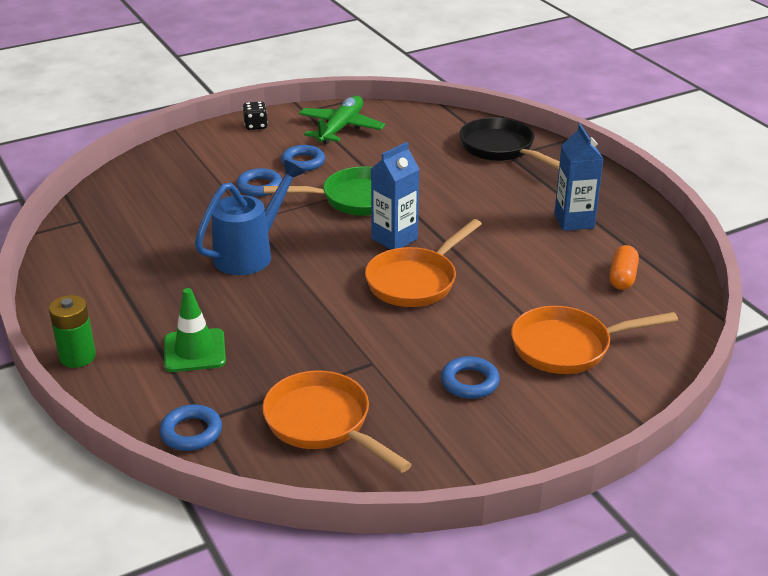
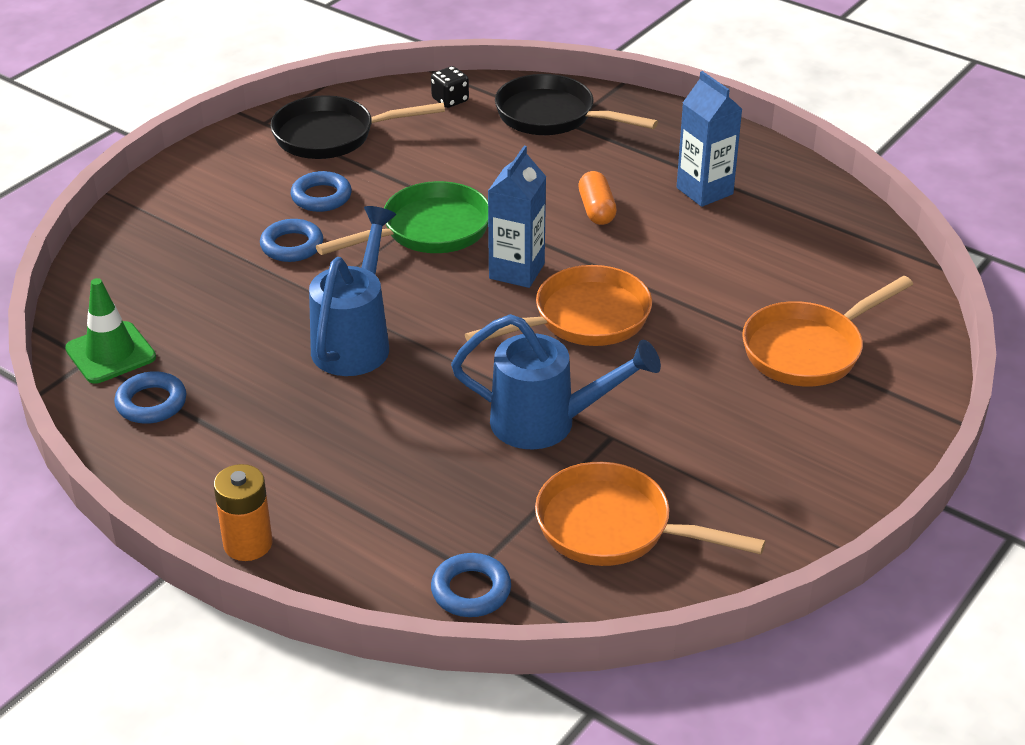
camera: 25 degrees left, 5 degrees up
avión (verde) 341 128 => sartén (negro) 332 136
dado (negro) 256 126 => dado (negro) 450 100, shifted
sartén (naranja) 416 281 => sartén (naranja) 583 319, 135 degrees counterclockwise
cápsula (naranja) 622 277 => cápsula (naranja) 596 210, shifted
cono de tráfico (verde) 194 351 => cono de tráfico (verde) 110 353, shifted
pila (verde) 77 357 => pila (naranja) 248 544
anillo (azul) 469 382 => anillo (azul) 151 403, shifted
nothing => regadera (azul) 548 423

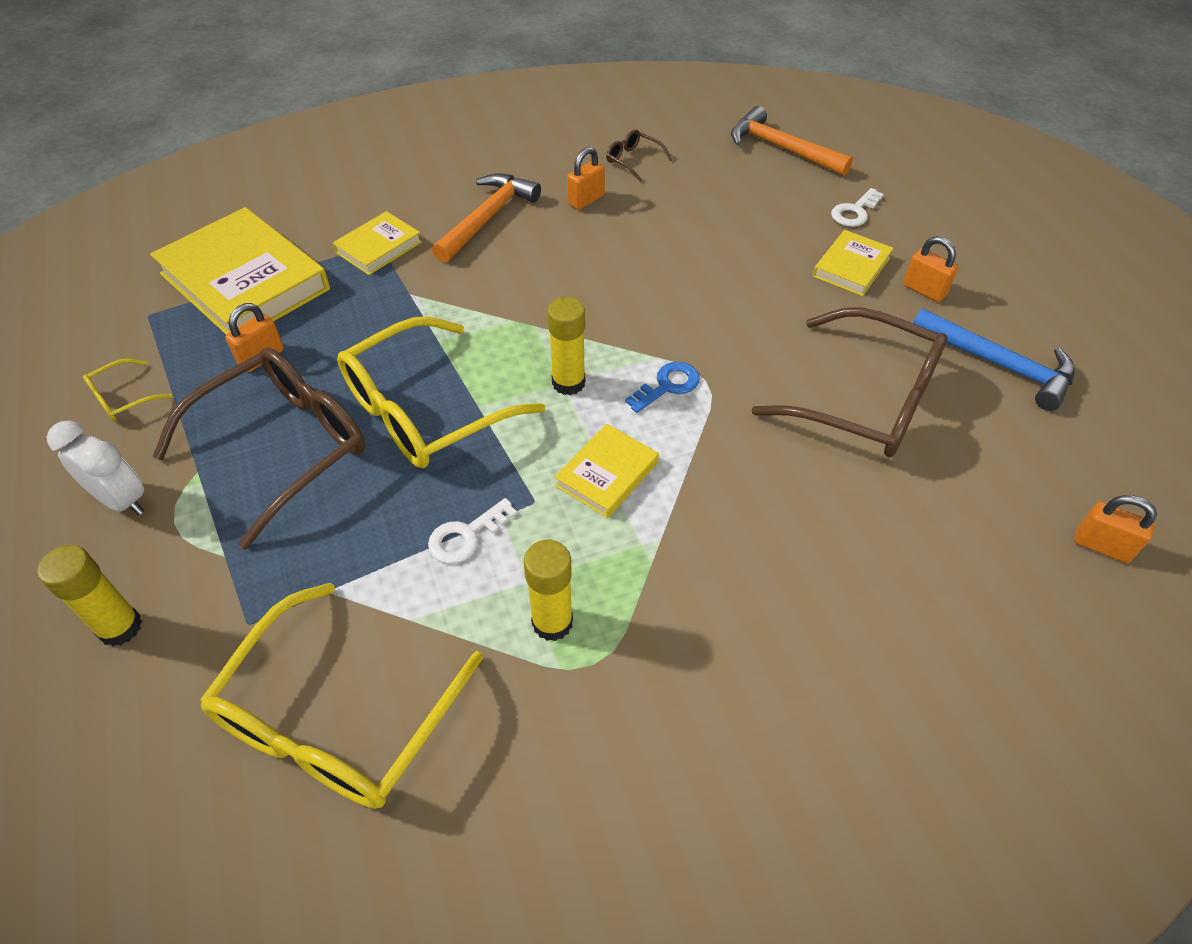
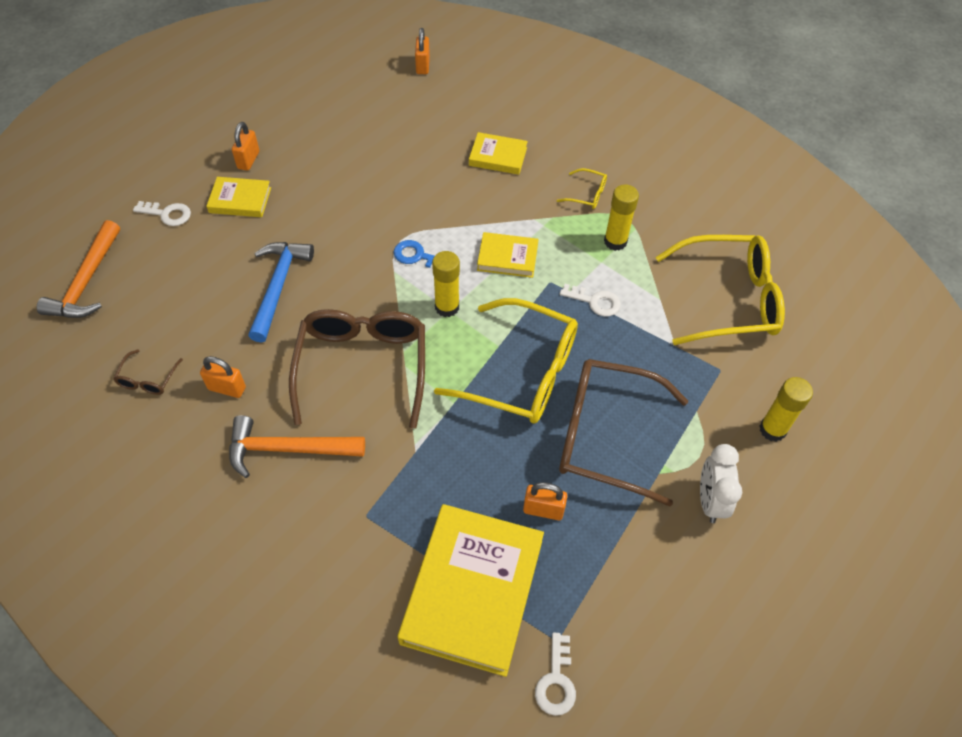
camera: 120 degrees left, 5 degrees up
libro (amarillo) 379 247 => libro (amarillo) 498 156, shifted
gafas (marrón) 863 399 => gafas (marrón) 362 368, shifted
martillo (azul) 999 364 => martillo (azul) 278 287, shifted
gafas (amarillo) 124 398 => gafas (amarillo) 586 194, shifted
nothing => llave (blanco) 556 681

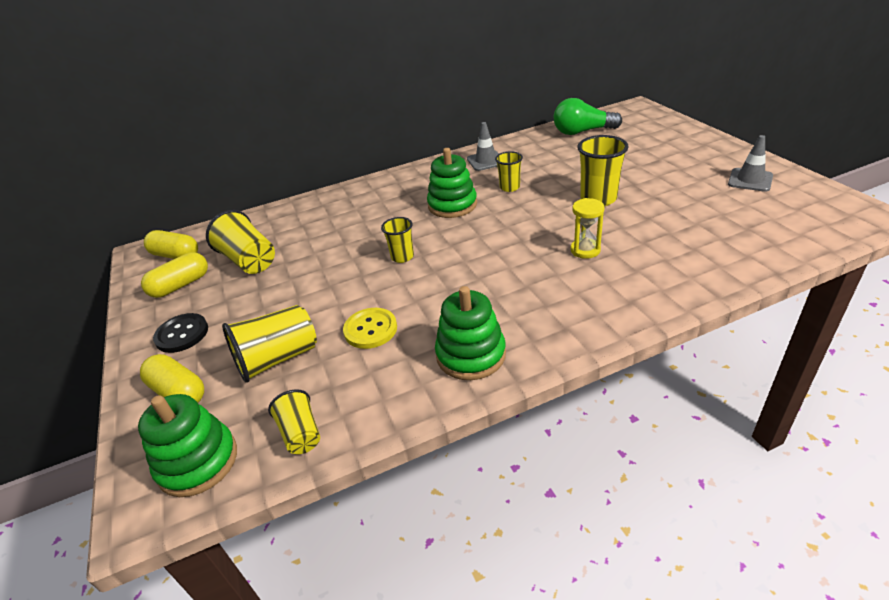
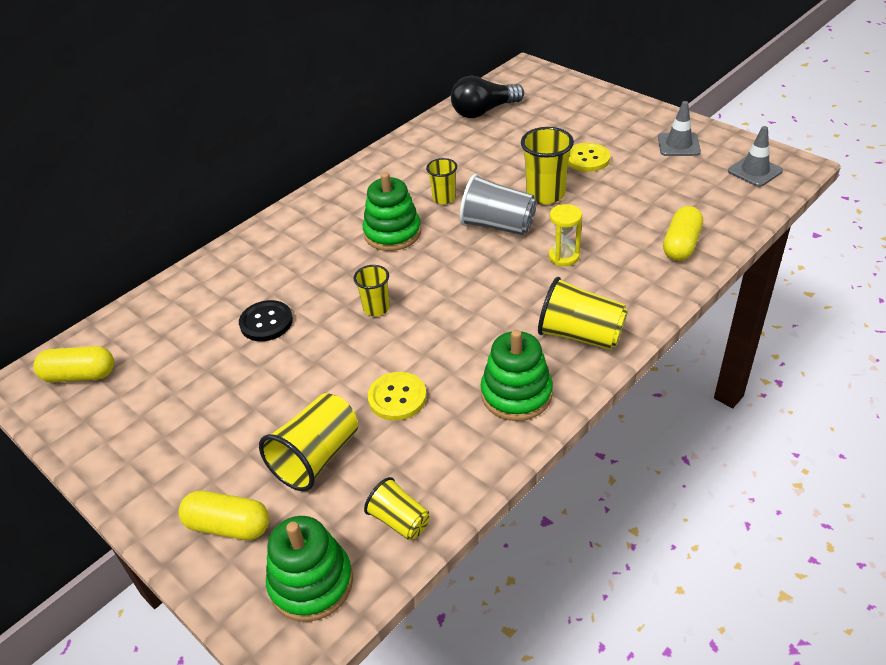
camera: 25 degrees left, 5 degrees up
bombilla (verde) 582 132 => bombilla (negro) 484 111
cono de tráfico (gris) 486 161 => cono de tráfico (gris) 754 171, shifted
vaso (amarillo) 249 261 => vaso (amarillo) 580 335, shifted
cápsula (amarillo) 181 285 => cápsula (amarillo) 681 245, shifted
botón (negro) 182 334 => botón (negro) 266 322, shifted
nothing => botón (amarillo) 587 159
nothing => vaso (gris) 498 225

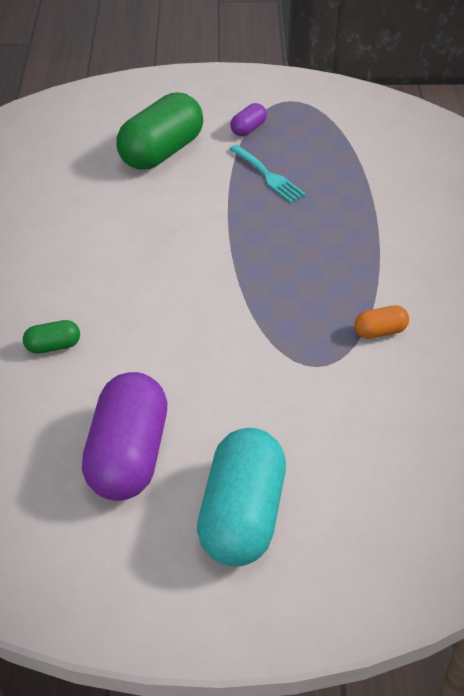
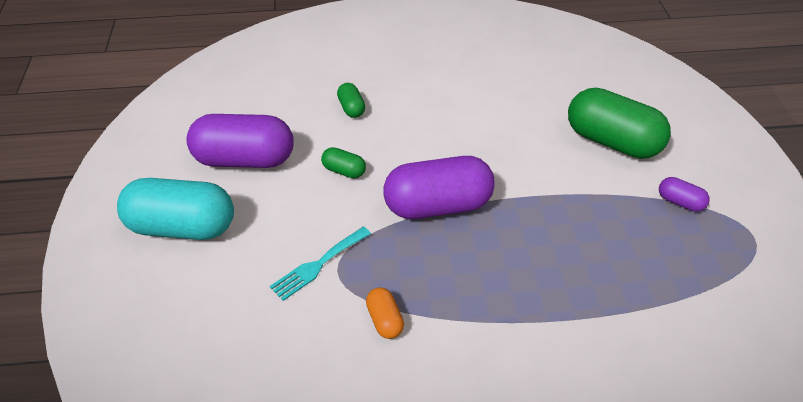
camera: 85 degrees right, 0 degrees up
tenedor (turquesa) 268 176 => tenedor (turquesa) 318 265, shifted
nothing => cápsula (verde) 344 171
nothing => cápsula (morado) 438 206

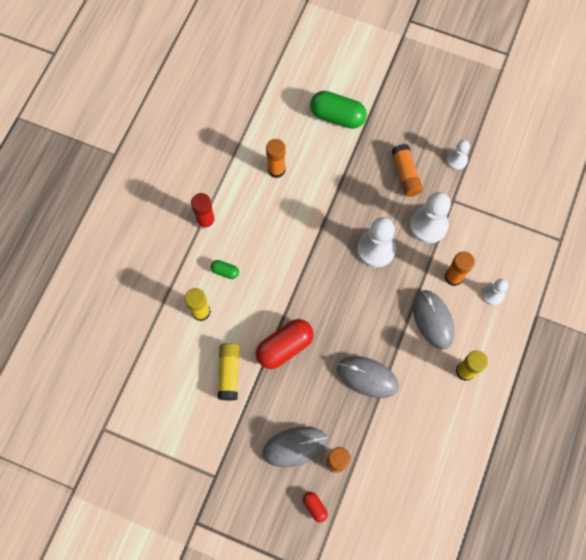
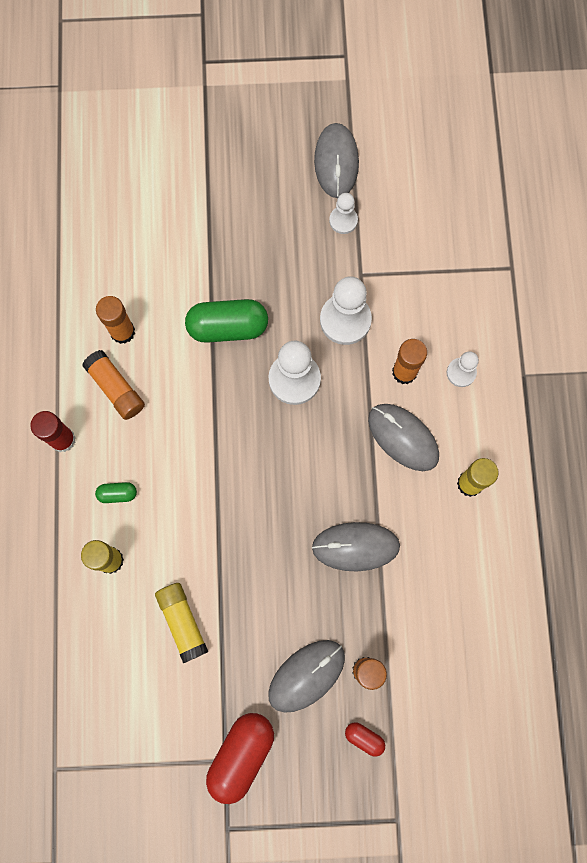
camera: 25 degrees left, 5 degrees up
cápsula (verde) 337 116 => cápsula (verde) 228 327, shifted
barra de pegamento (naranja) 405 174 => barra de pegamento (naranja) 116 388, shifted
cápsula (rojo) 284 347 => cápsula (rojo) 241 754, shifted
nothing => ratón (gris) 336 162

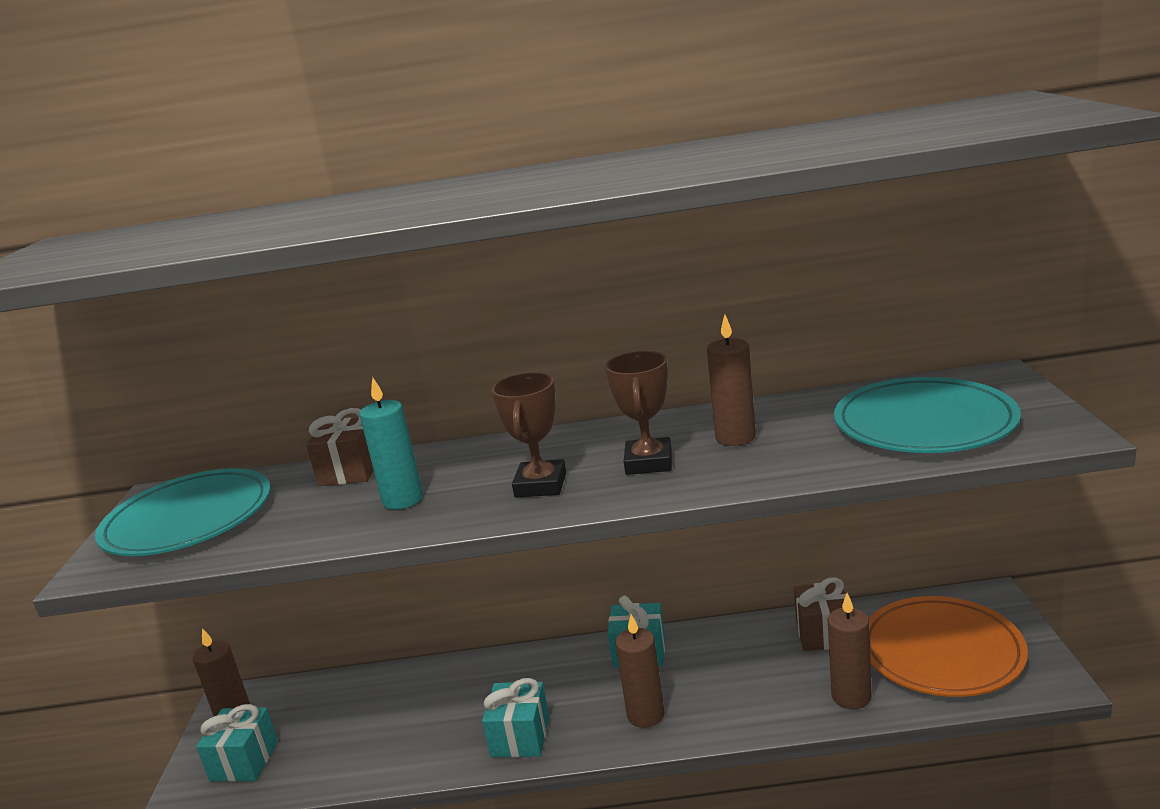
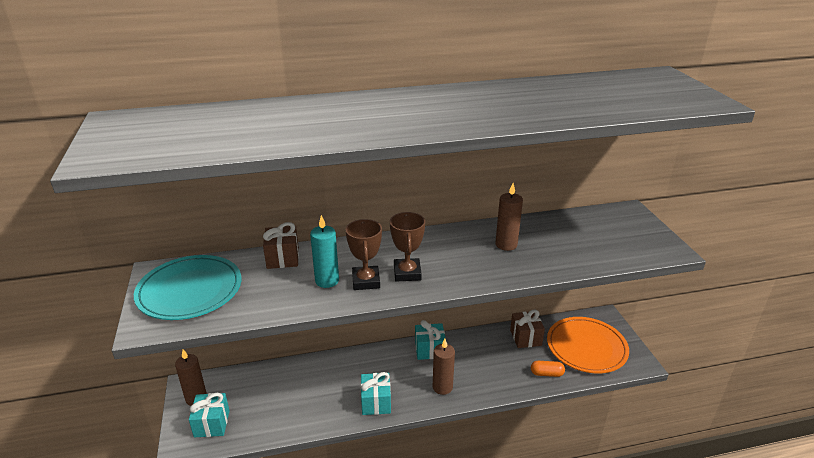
camera: 15 degrees left, 10 degrees up
trofeo (marrón) 648 462 => trofeo (marrón) 366 281, shifted
plato (turquesa) 924 423 => nothing
vela (marrón) 851 696 => cápsula (naranja) 546 373

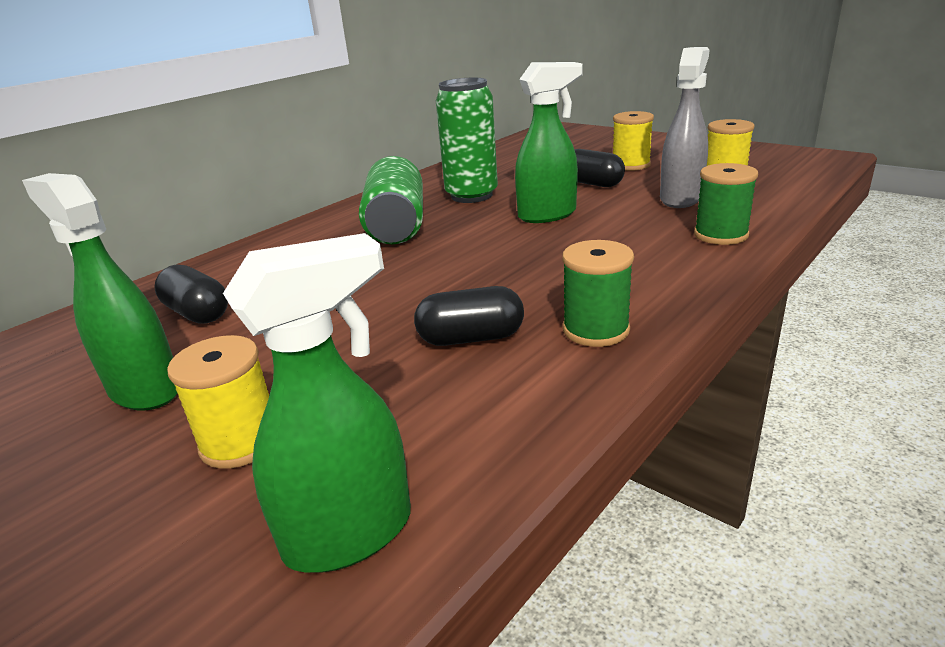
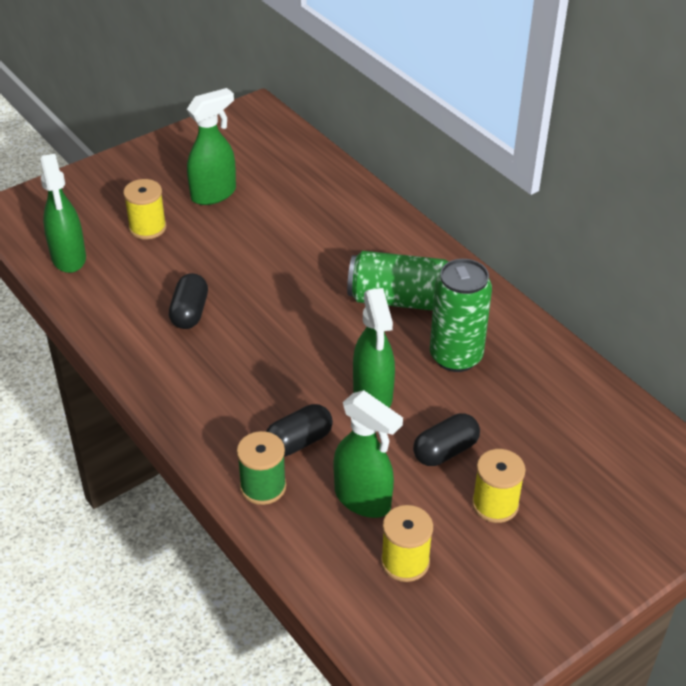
camera: 100 degrees right, 15 degrees up
pulverizador (gris) 681 198 => pulverizador (verde) 363 499
carrete (verde) 595 330 => nothing
cápsula (negro) 197 313 => cápsula (negro) 299 441, shifted

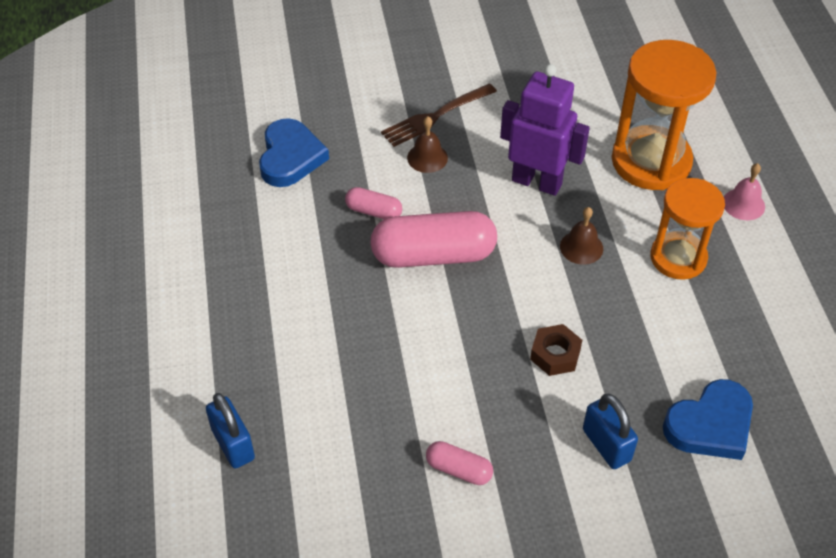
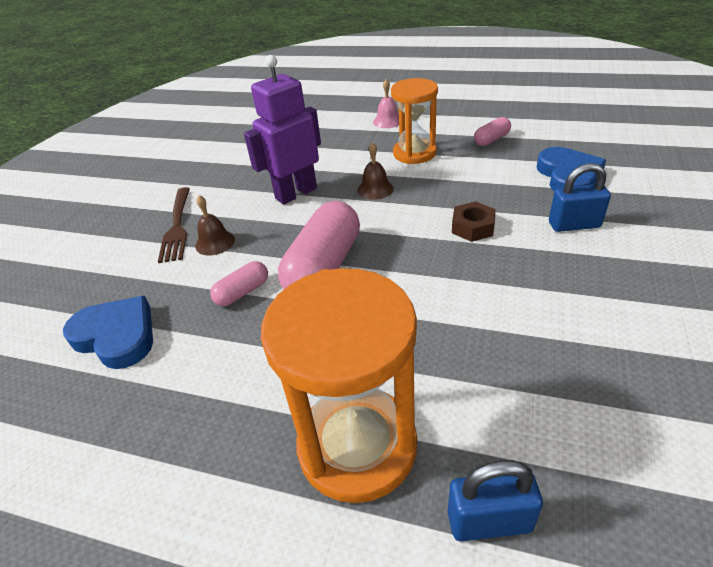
camera: 60 degrees left, 10 degrees down
reloj de arena (naranja) 651 161 => reloj de arena (naranja) 357 446, shifted
cápsula (rosa) 459 469 => cápsula (rosa) 491 140, shifted

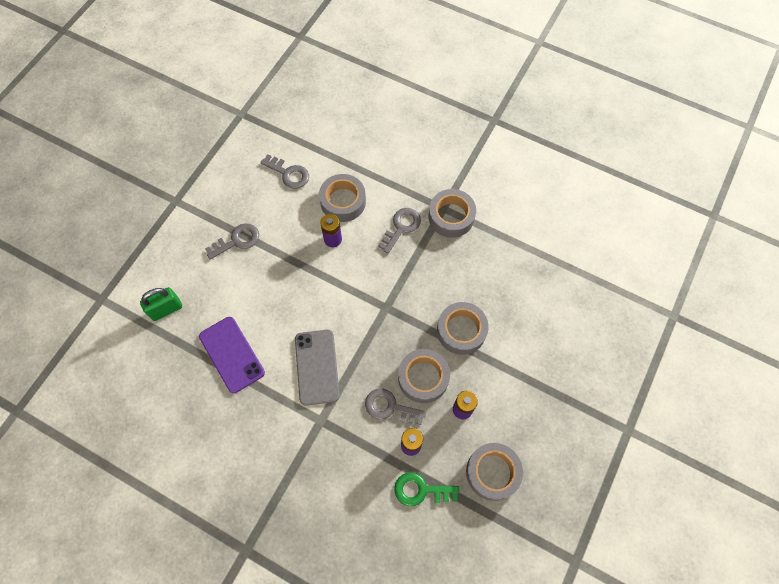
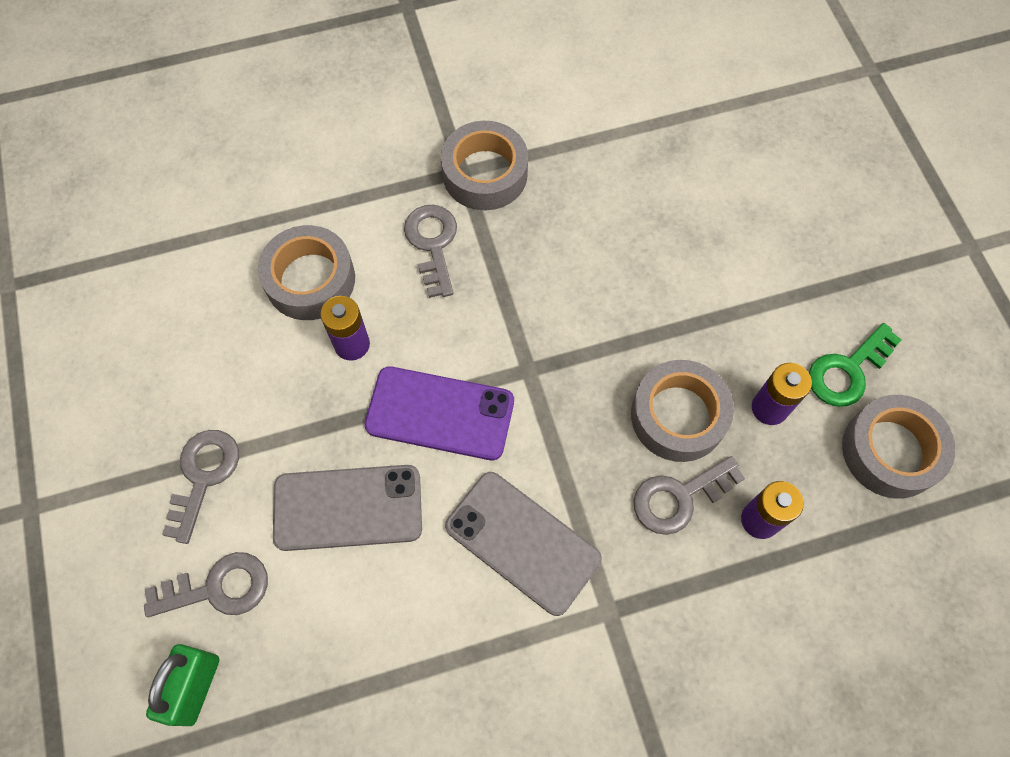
camera: 45 degrees left, 0 degrees up
llave (gris) 288 174 => llave (gris) 218 588, shifted
cinta adhesiva (gris) 461 331 => nothing
móvil (morado) 232 354 => móvil (morado) 440 413, shifted
llave (verde) 421 490 => llave (verde) 847 370, shifted
nothing => móvil (gris) 348 507

